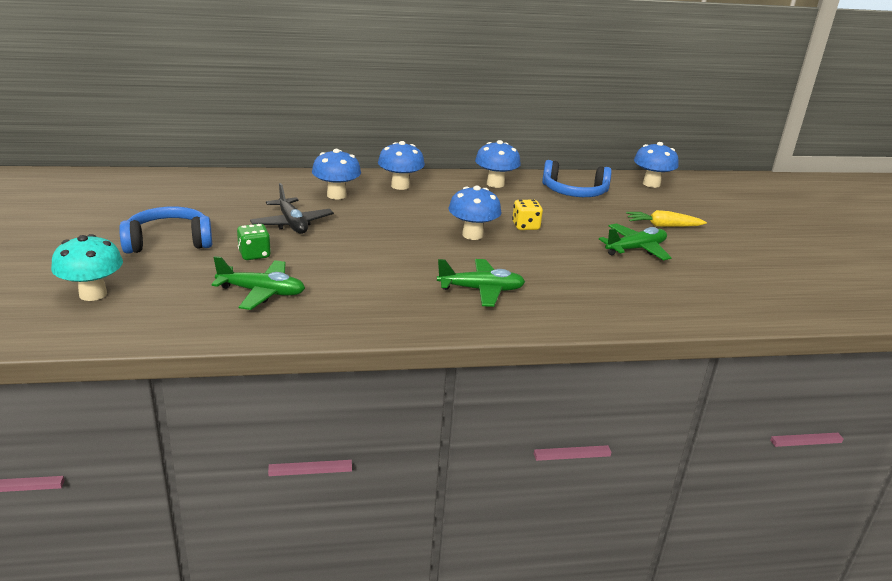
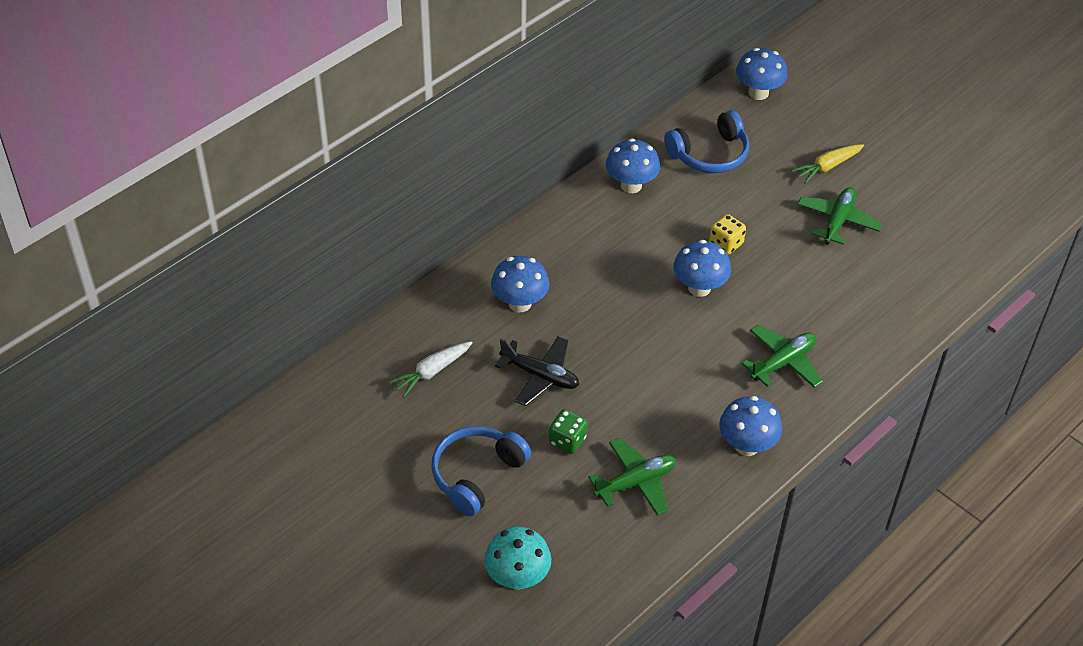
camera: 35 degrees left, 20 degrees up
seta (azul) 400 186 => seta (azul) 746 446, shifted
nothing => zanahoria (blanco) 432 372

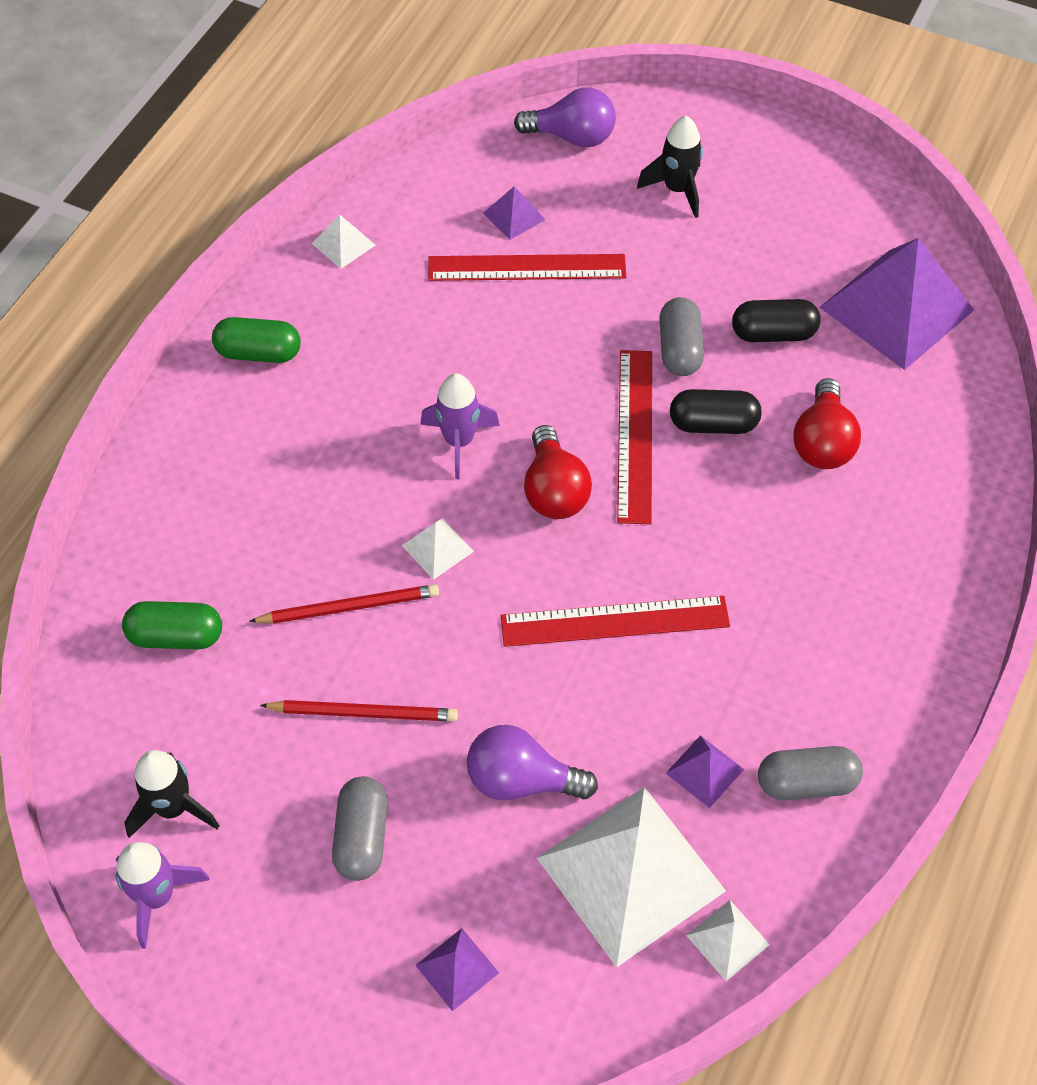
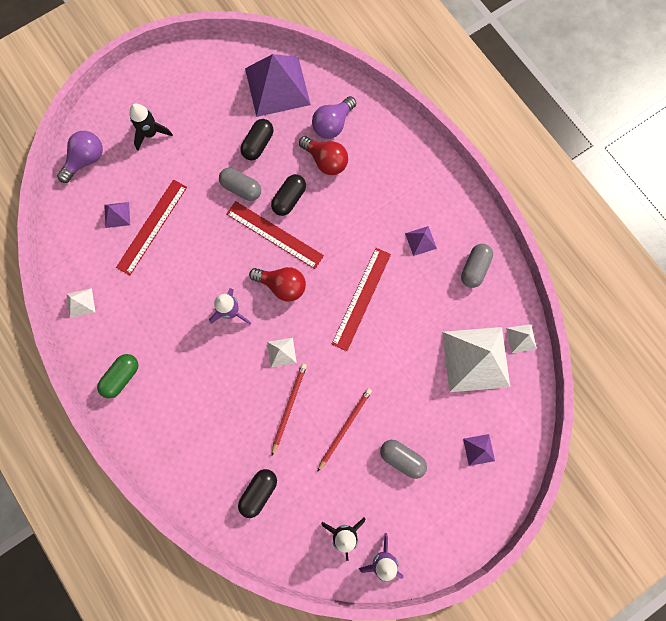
camera: 60 degrees left, 20 degrees up
cápsula (verde) 176 636 => cápsula (negro) 259 492
bombilla (morado) 521 780 => bombilla (morado) 333 124, shifted
pirámide (morado) 704 771 => pirámide (morado) 420 240, shifted

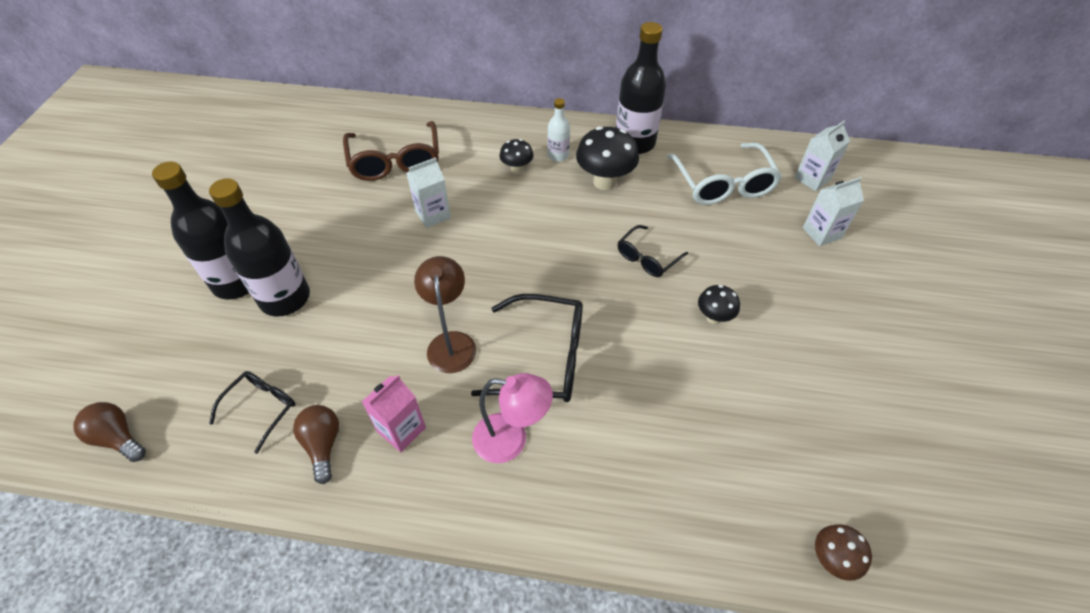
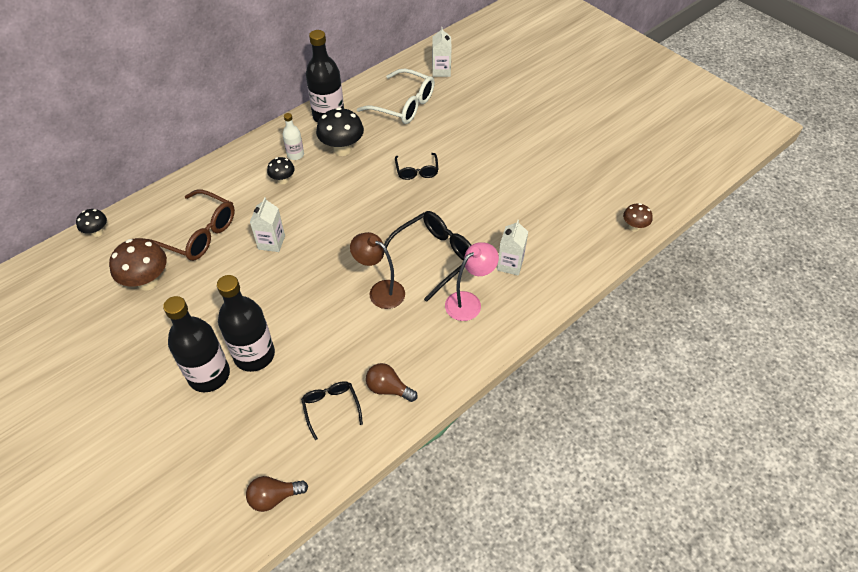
camera: 50 degrees left, 0 degrees up
cartón de leche (blanco) 821 233 => cartón de leche (blanco) 510 264, shifted
seta (negro) 713 317 => seta (negro) 97 232, shifted
cartón de leche (rosa) 401 429 => nothing
nothing => seta (marrón) 148 282

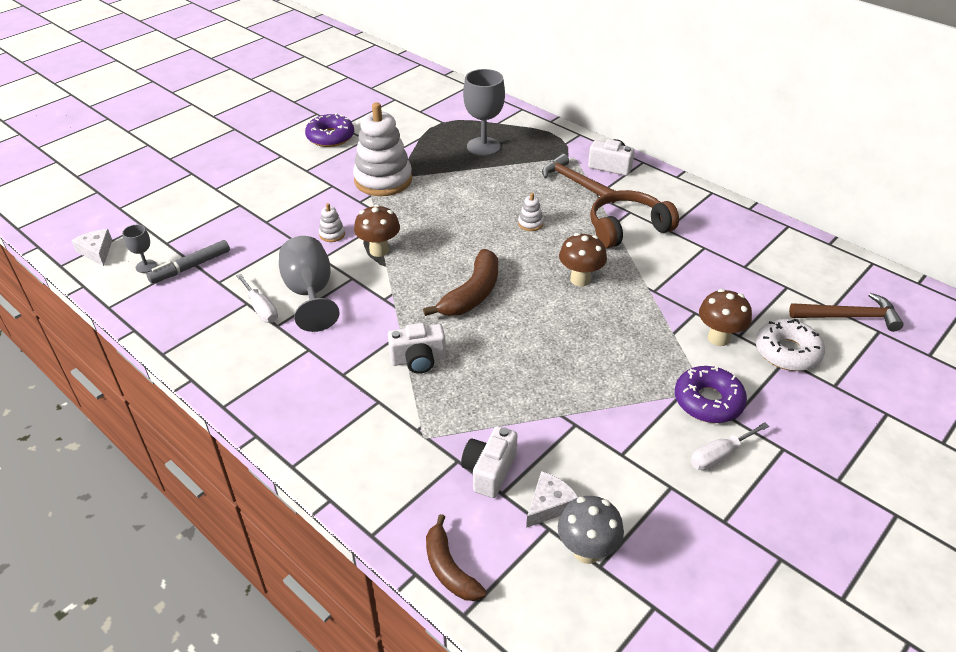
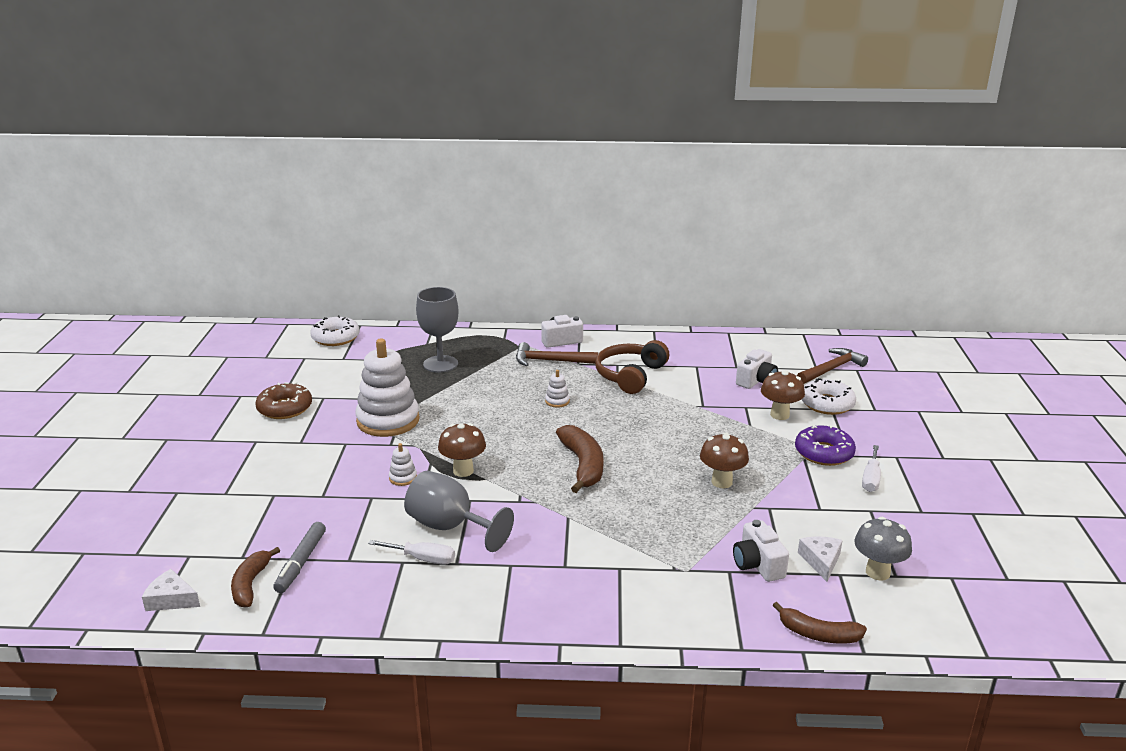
camera: 40 degrees left, 15 degrees down
rosquilla (morado) 330 137 => rosquilla (marrón) 285 408
copa (gris) 146 266 => plátano (marrón) 250 584
seta (marrón) 580 279 => seta (marrón) 722 482, shifted
cámara (blanco) 418 359 => cámara (blanco) 756 381, shifted
nothing => rosquilla (blanco) 335 338

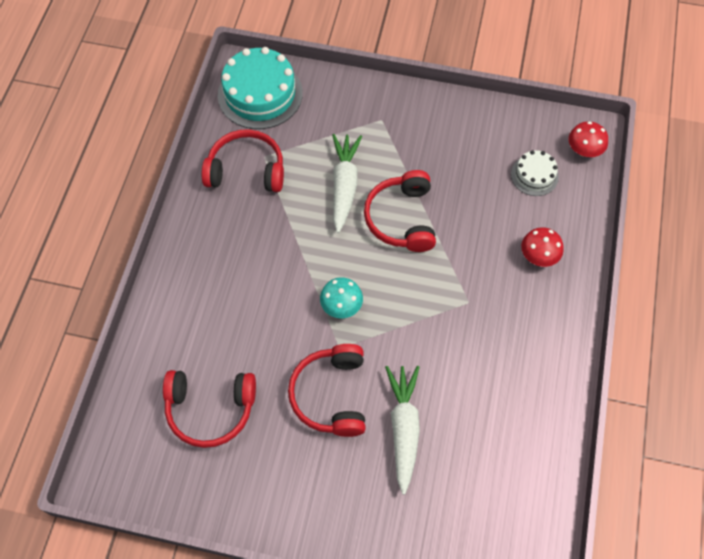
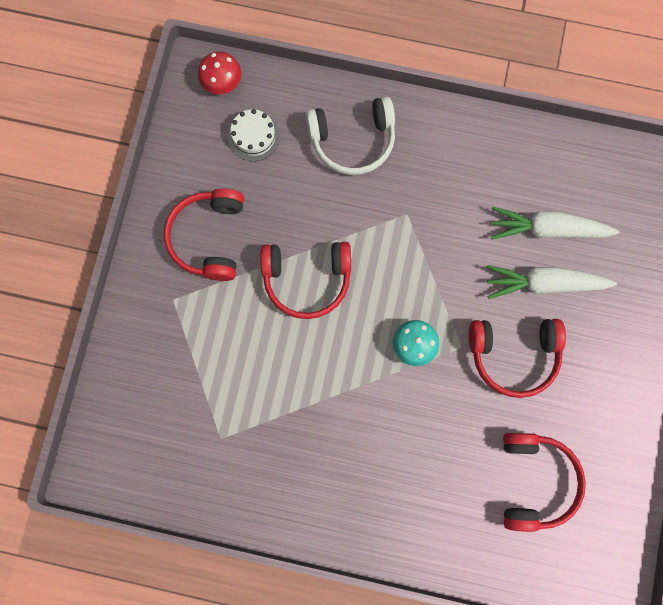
camera: 90 degrees left, 15 degrees up
tarta (turquesa) 260 94 => nothing
auriculares (rojo) 246 170 => auriculares (rojo) 209 238, shifted
zanahoria (blanco) 344 186 => zanahoria (blanco) 548 229, shifted
seta (rojo) 538 256 => auriculares (blanco) 352 141

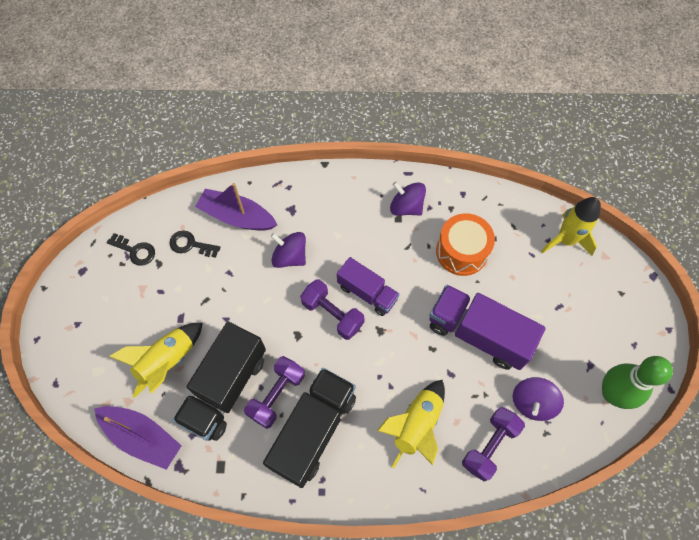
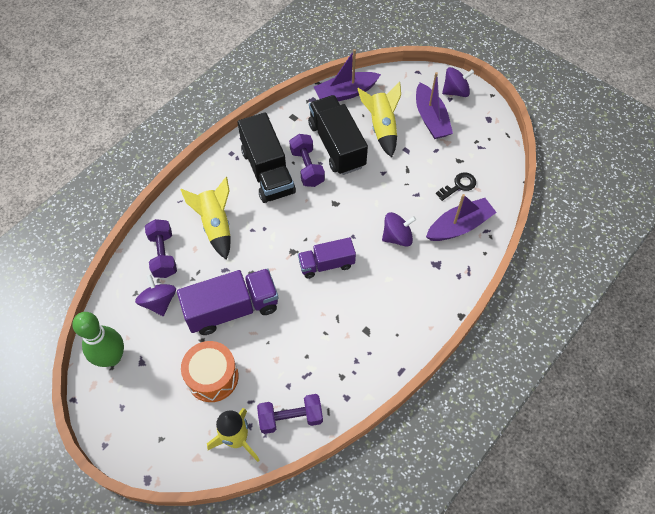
camera: 130 degrees right, 5 degrees down
peonza (morado) 406 207 => peonza (morado) 455 91, shifted
tambor (naranja) 461 252 => tambor (naranja) 212 377, shifted
llave (negro) 135 251 => nothing
mancuerna (morado) 332 314 => mancuerna (morado) 290 418, shifted
nothing => barco (morado) 431 119

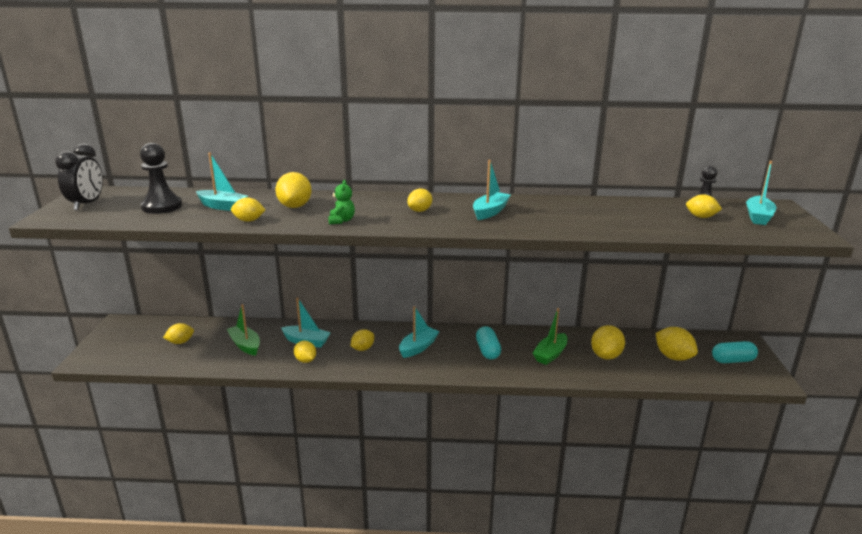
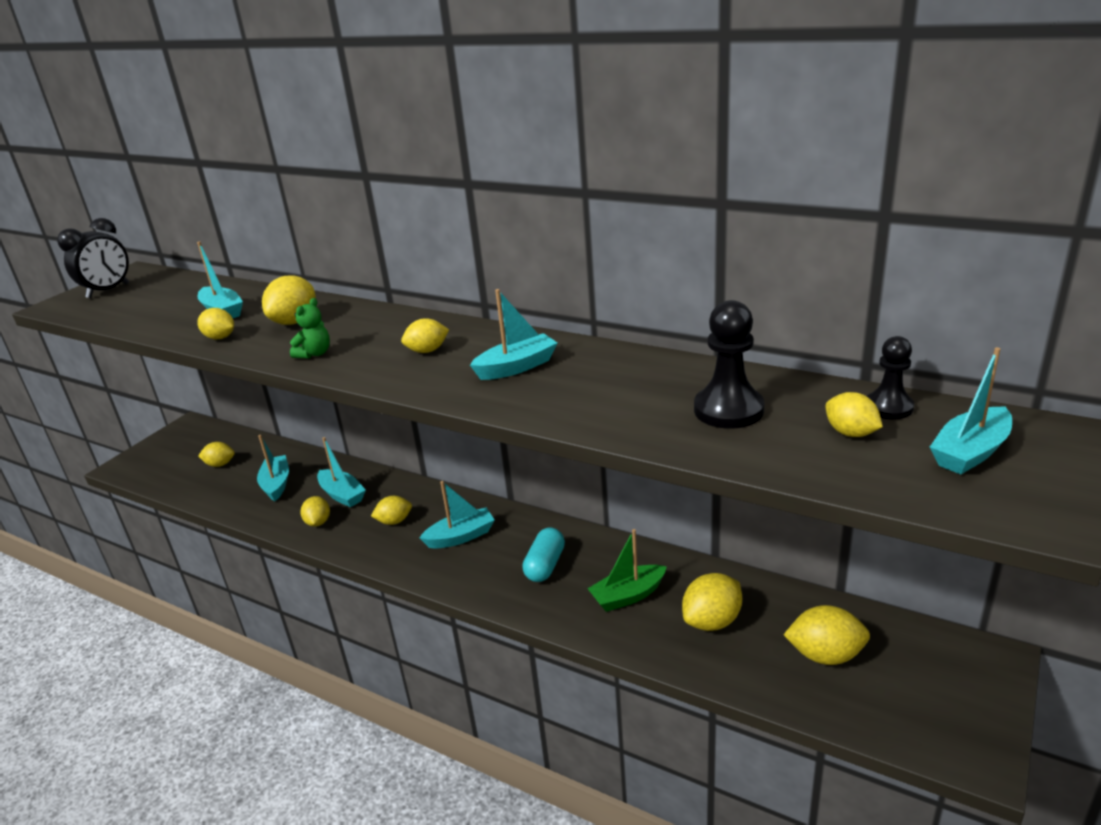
camera: 30 degrees right, 5 degrees up
peón (negro) 162 206 => peón (negro) 728 410, shifted
barco (verde) 245 345 => barco (turquesa) 276 484
limón (amarillo) 673 357 => limón (amarillo) 825 655, 75 degrees counterclockwise
cápsula (turquesa) 732 360 => nothing

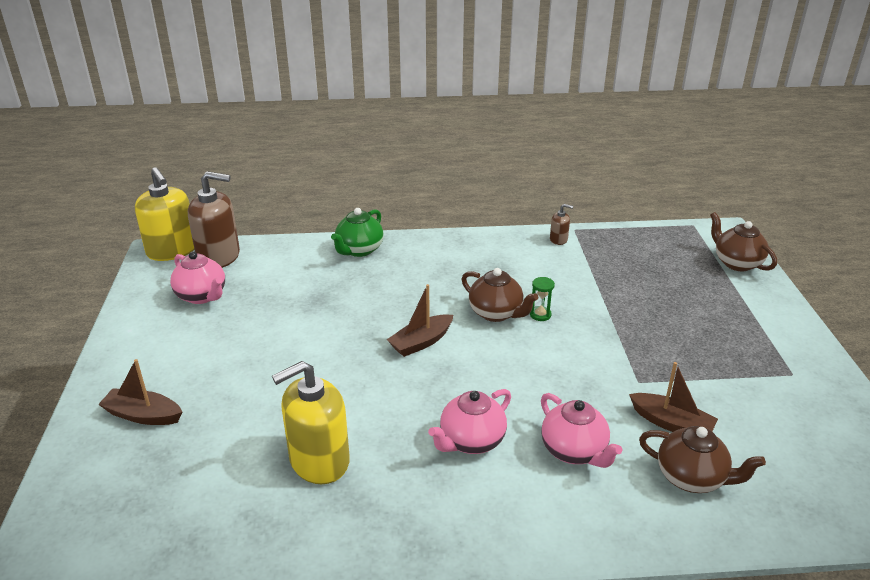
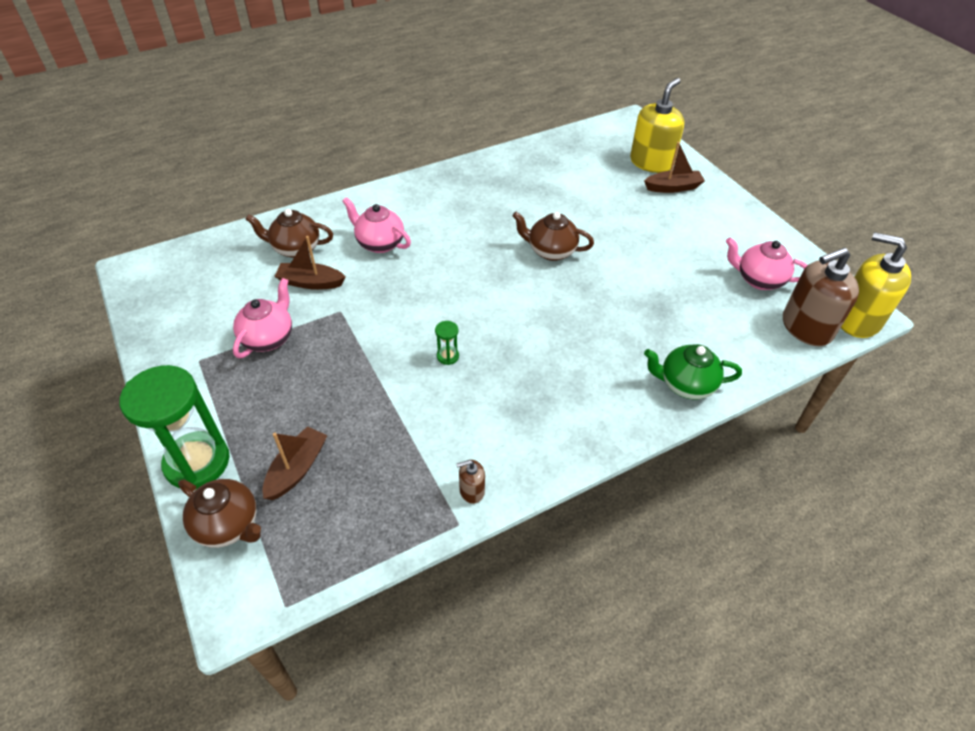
camera: 155 degrees right, 15 degrees up
tetera (verde) 359 250 => tetera (verde) 685 385, 90 degrees counterclockwise
tetera (marrón) 496 313 => tetera (marrón) 550 251, shifted
barco (marrón) 421 342 => barco (marrón) 297 469, shifted
dispensador de jabón (amarillo) 319 460 => dispensador de jabón (amarillo) 651 162, shifted
tetera (rosa) 471 441 => tetera (rosa) 268 338, shifted
nothing => reloj de arena (verde) 197 462

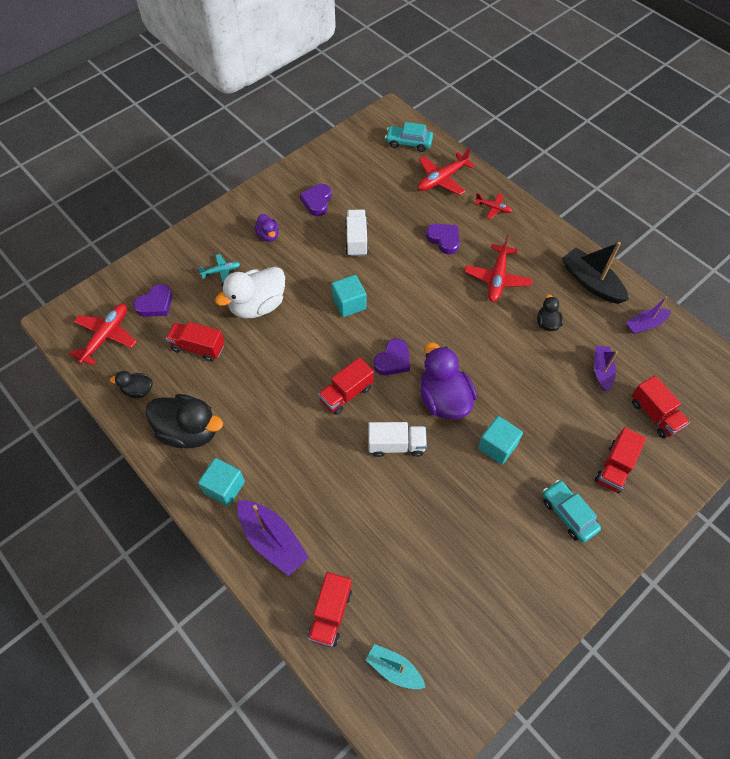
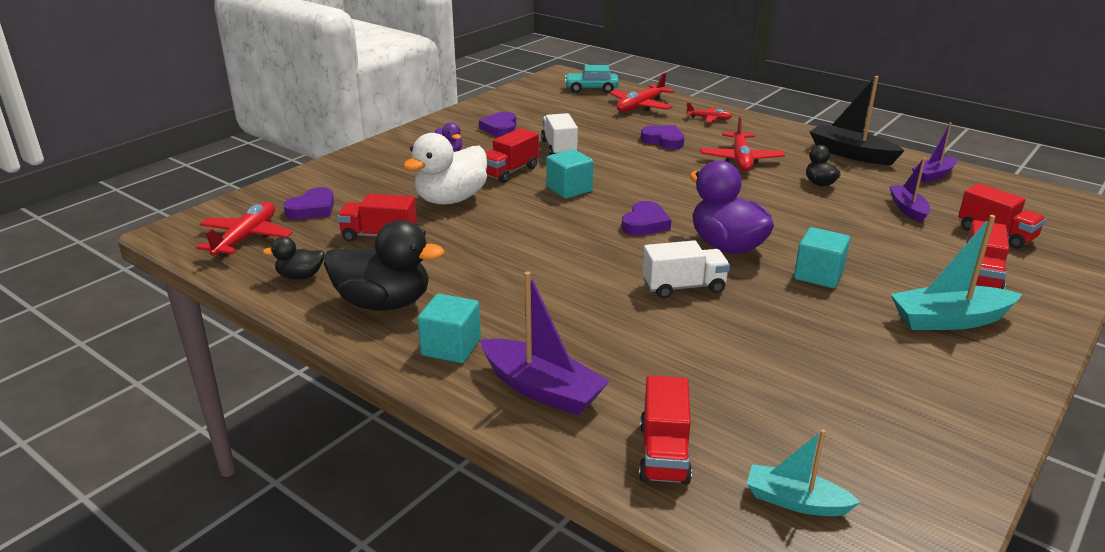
camera: 10 degrees left, 30 degrees down
avión (turquesa) 221 271 => nothing
camión (rojo) 346 394 => camión (rojo) 510 171, shifted
coche (turquesa) 568 514 => barco (turquesa) 949 320

